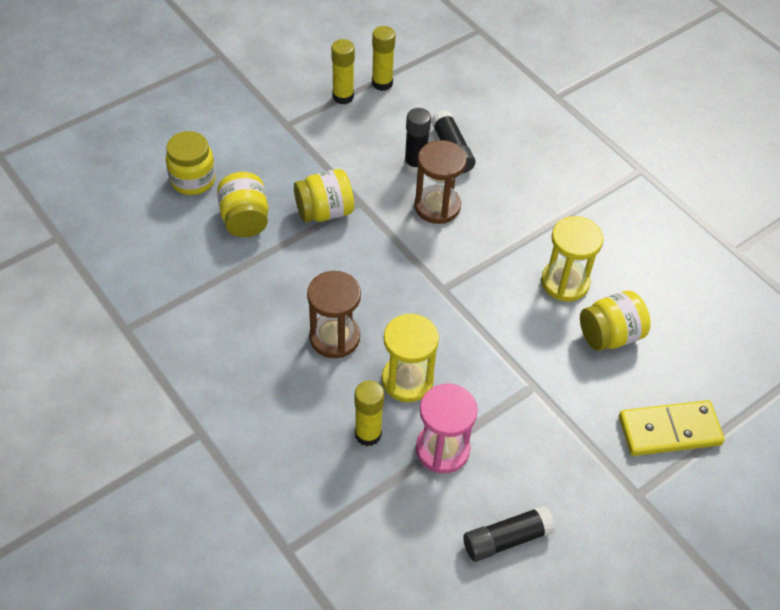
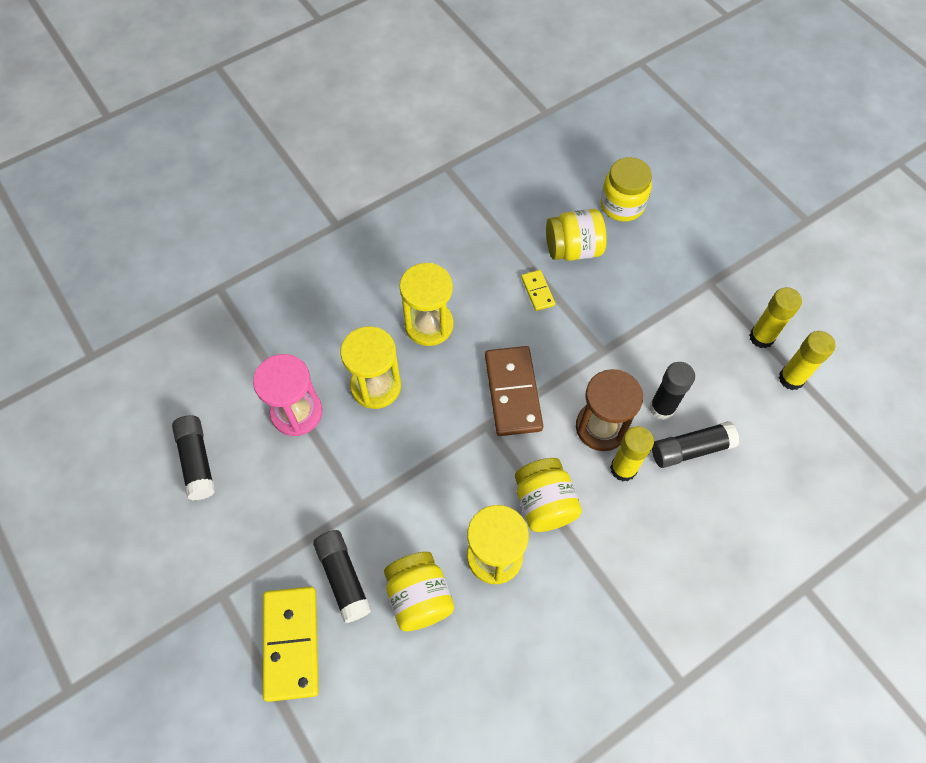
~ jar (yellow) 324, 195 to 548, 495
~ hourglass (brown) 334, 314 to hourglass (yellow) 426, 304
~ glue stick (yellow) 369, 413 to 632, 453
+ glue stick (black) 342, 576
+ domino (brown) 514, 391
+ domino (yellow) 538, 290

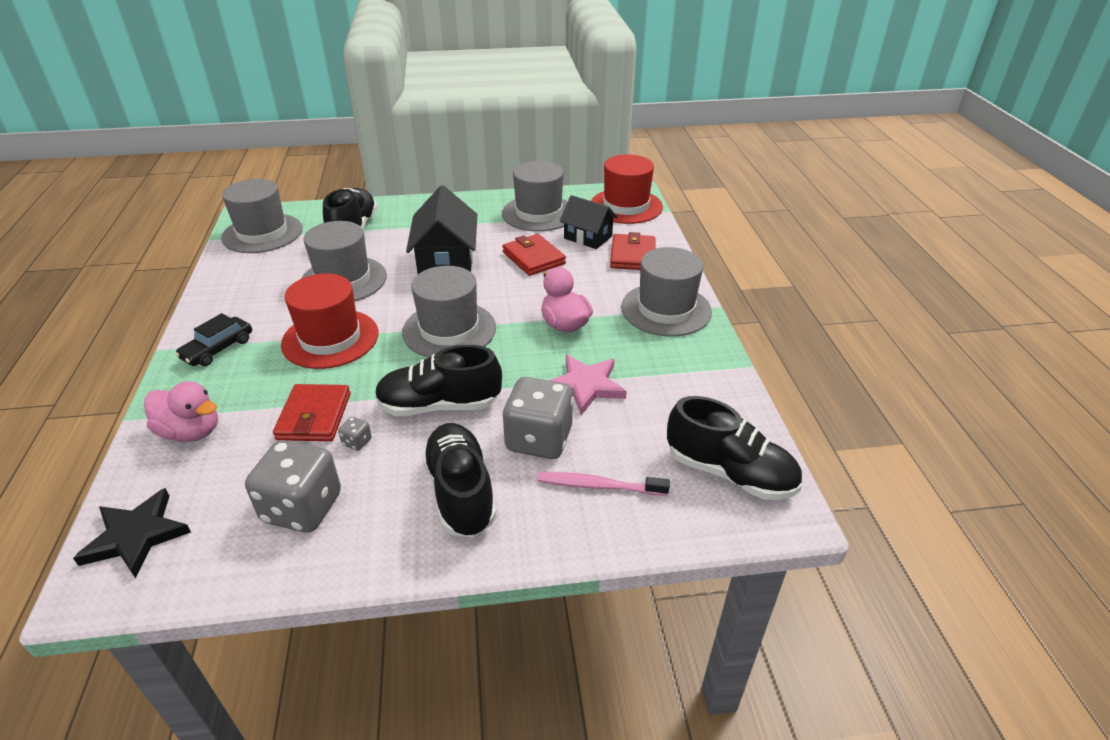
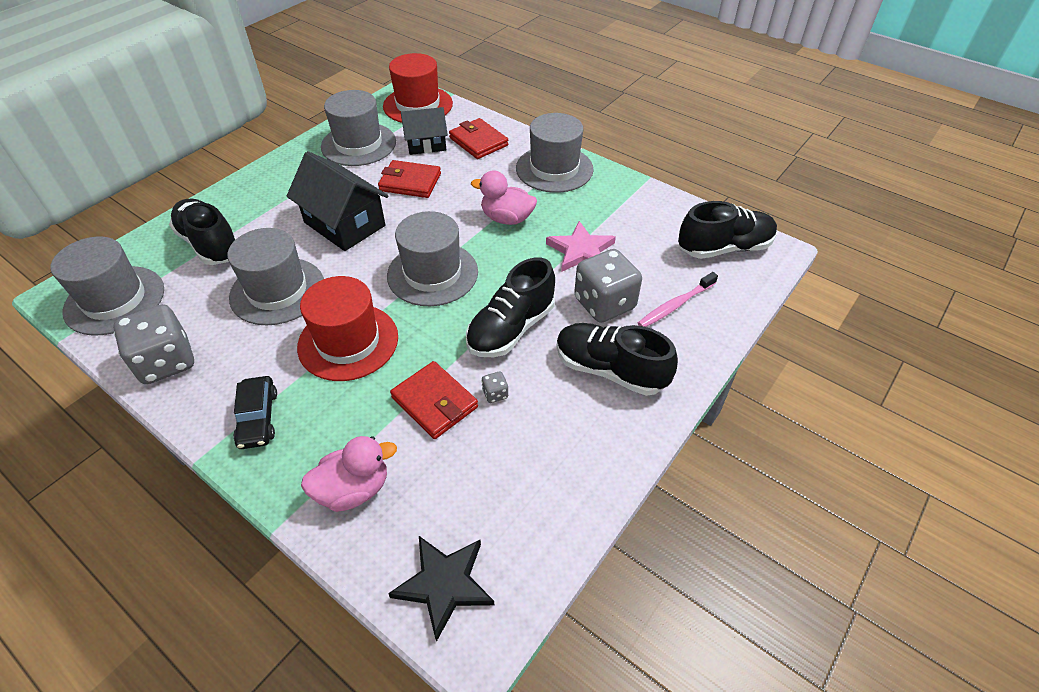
~ dice (grey) 293, 486 to 153, 344

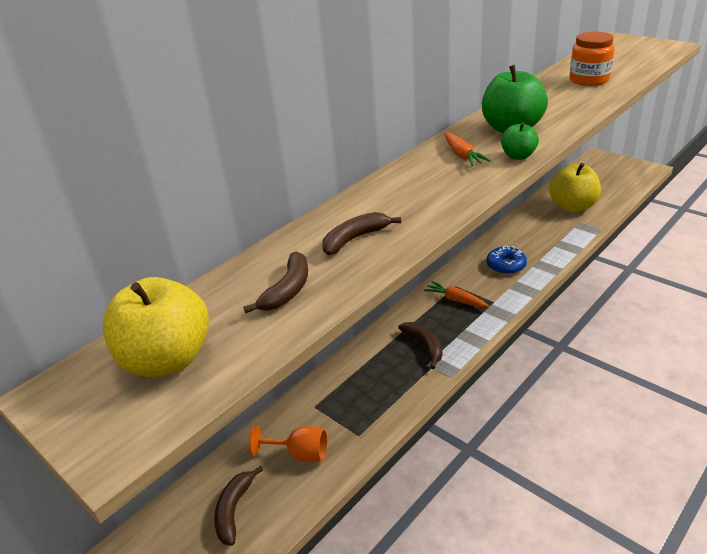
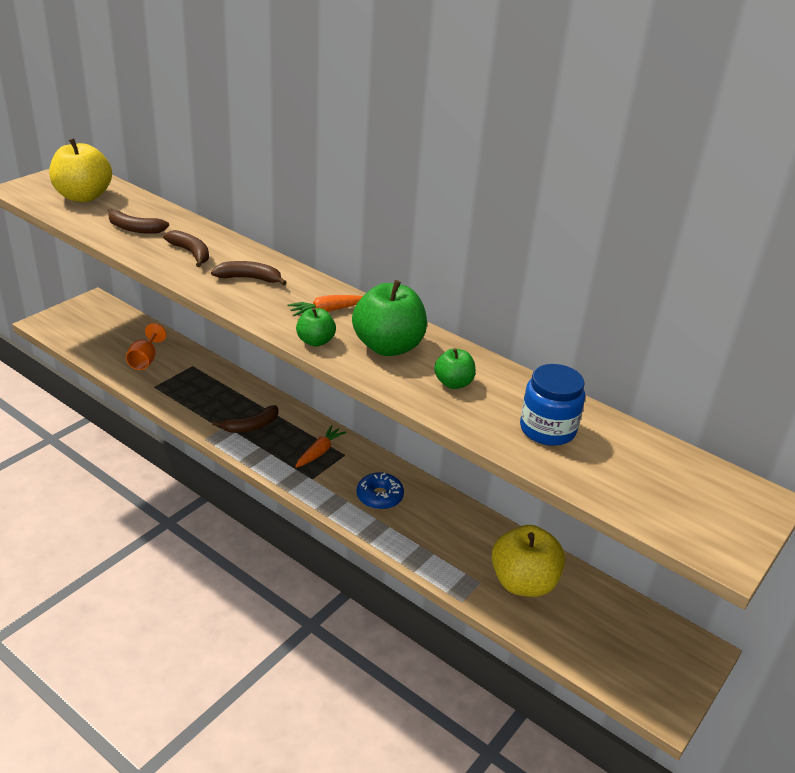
~ banana (brown) 238, 506 to 249, 273
~ jar (orange) 592, 59 to jar (blue) 552, 405
+ apple (green) 455, 368

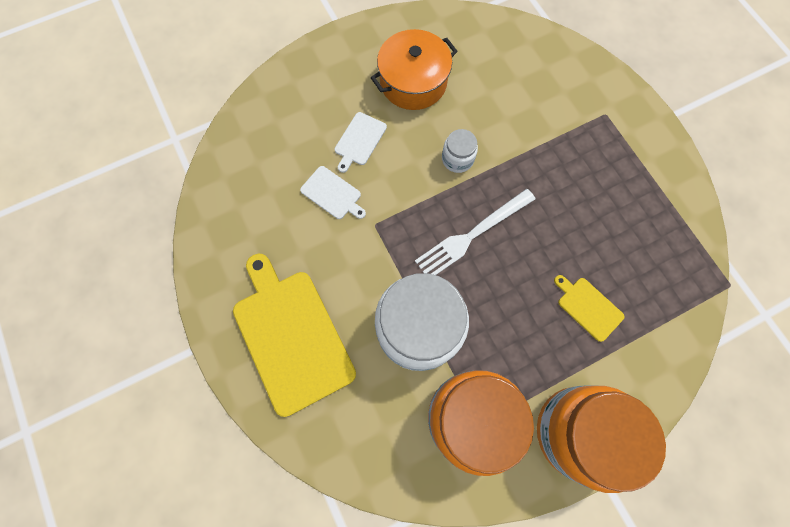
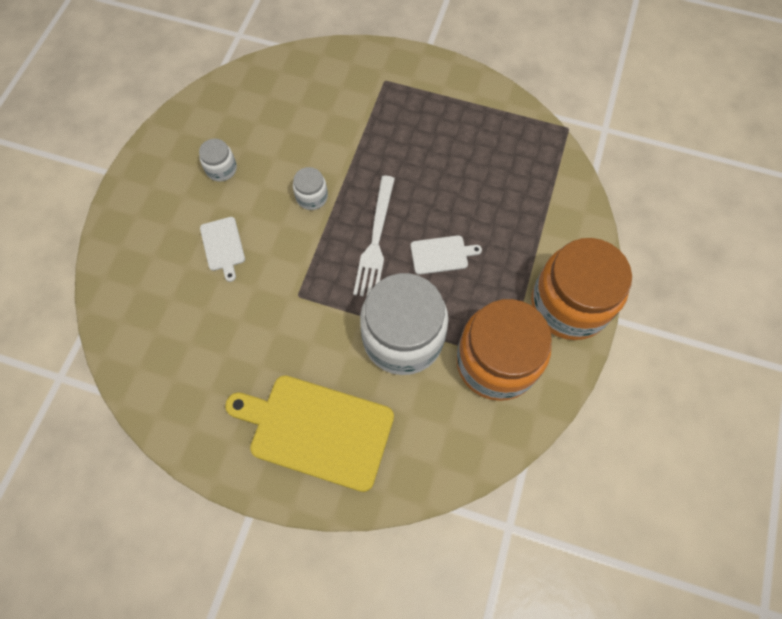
~ cutting board (white) 333, 192 to 446, 255
~ pot (orange) 414, 69 to jar (white) 218, 160
- cutting board (yellow) 589, 308

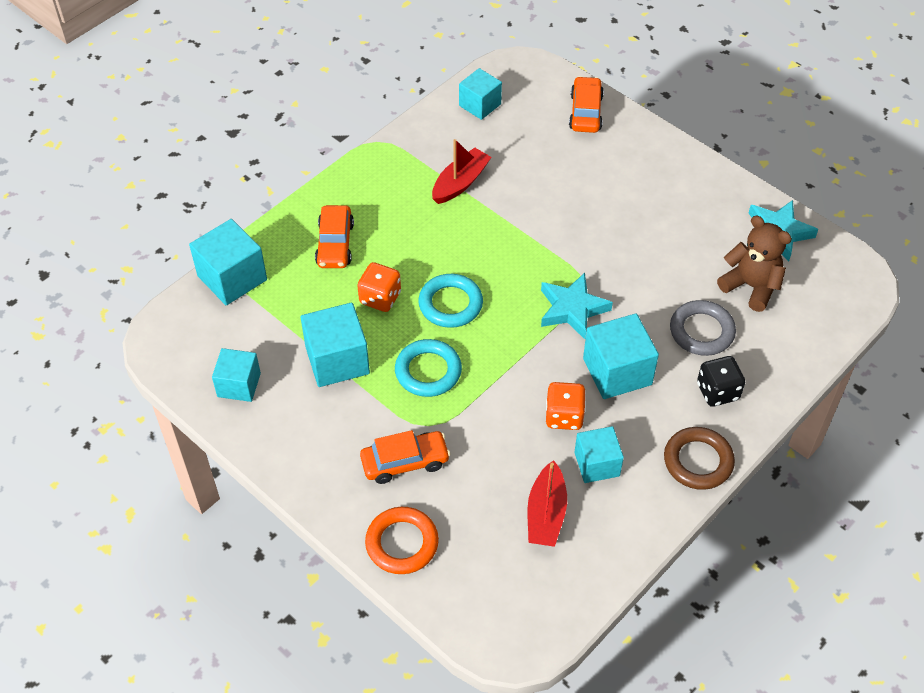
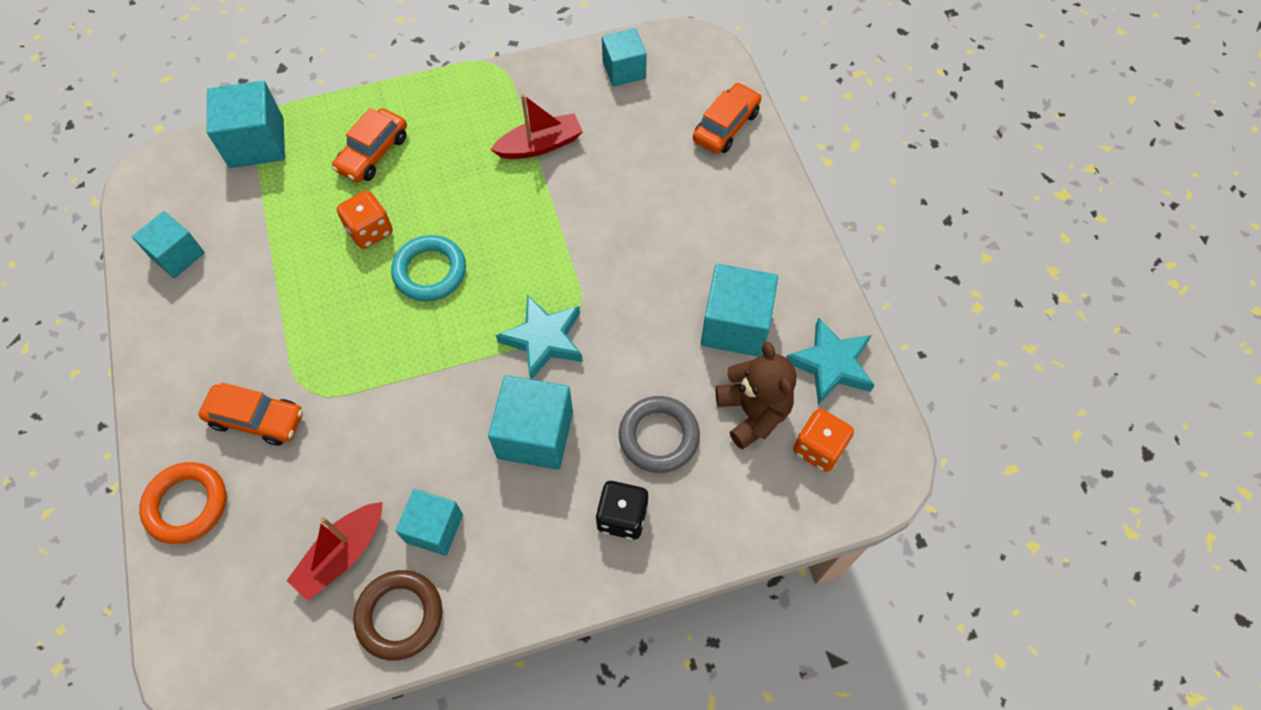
~ cube (turquoise) 335, 345 to 739, 310
- ring (turquoise) 428, 368
~ dice (orange) 566, 406 to 823, 440
~ ring (brown) 699, 458 to 397, 615

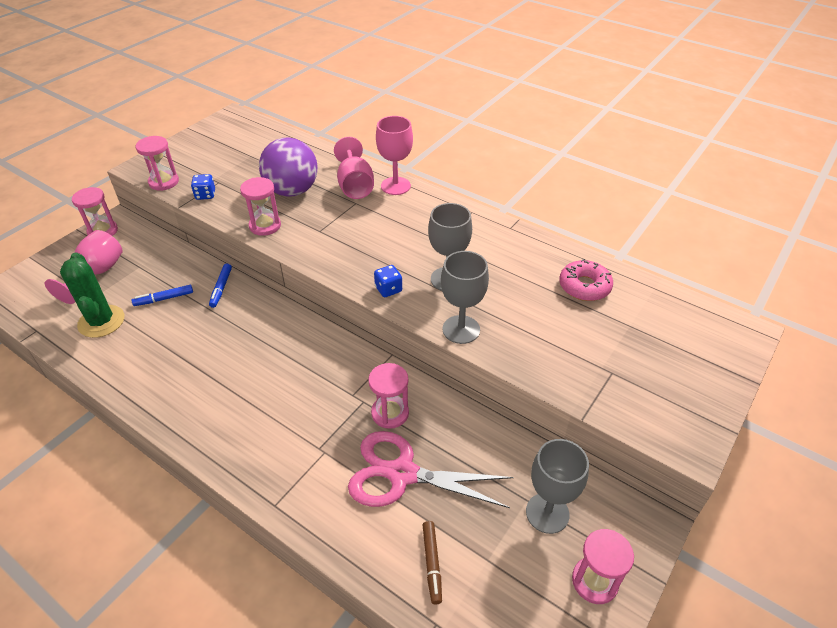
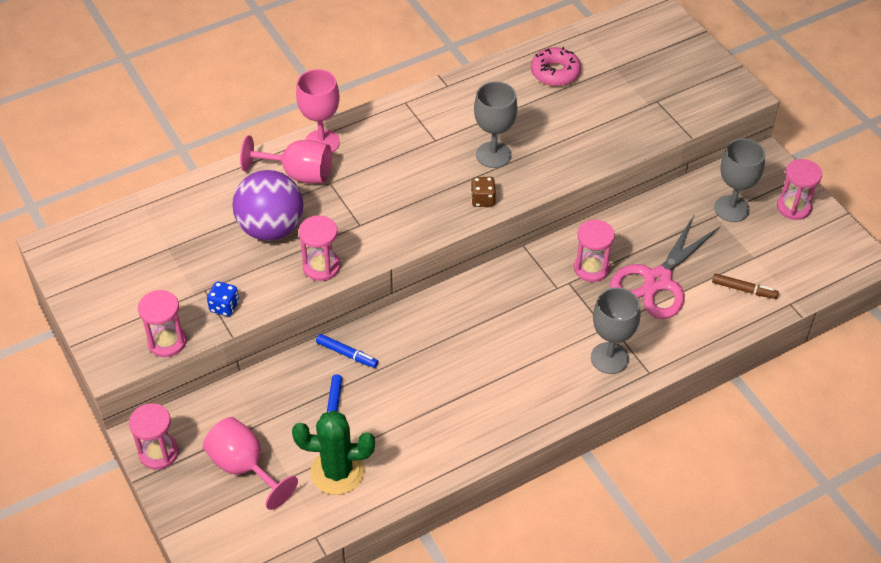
~ dice (blue) 388, 281 to dice (brown) 483, 192
~ goblet (grey) 465, 297 to 615, 330

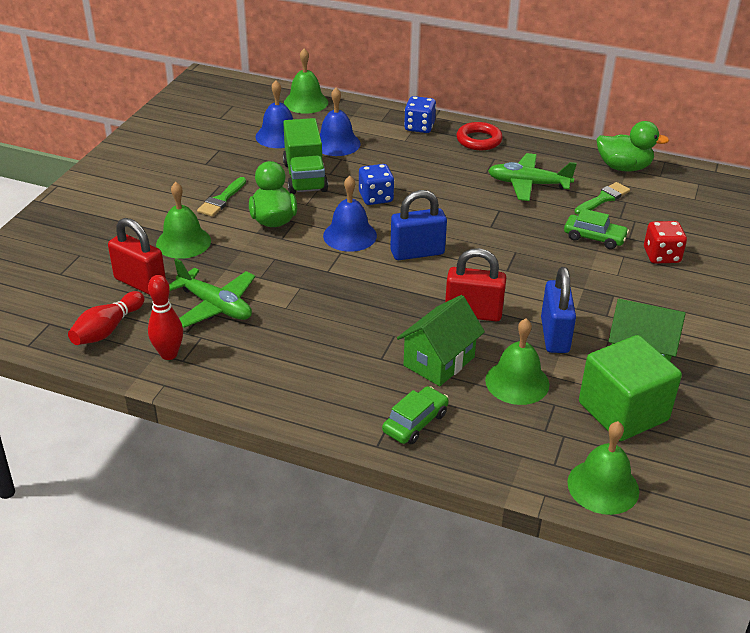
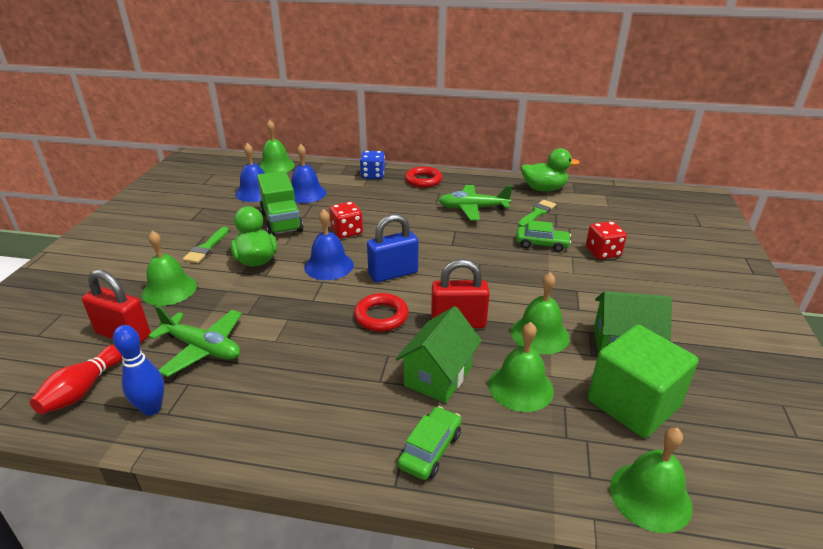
~ bowling pin (red) 165, 317 to bowling pin (blue) 138, 370
~ dice (blue) 376, 184 to dice (red) 346, 220
~ padlock (blue) 558, 310 to bell (green) 540, 313
+ ring (red) 381, 312

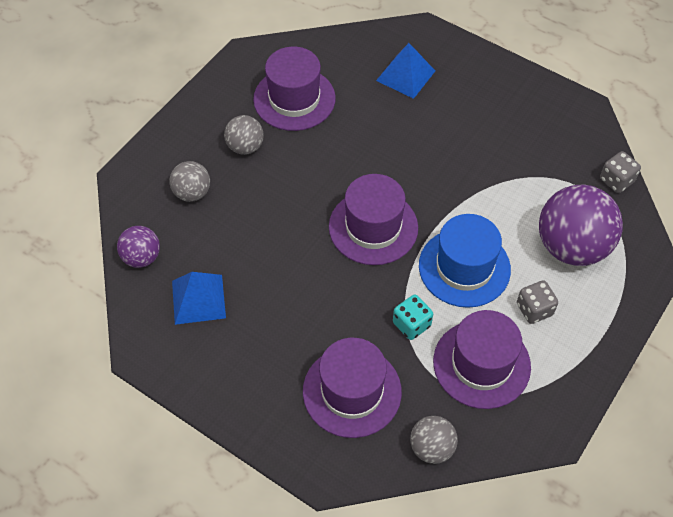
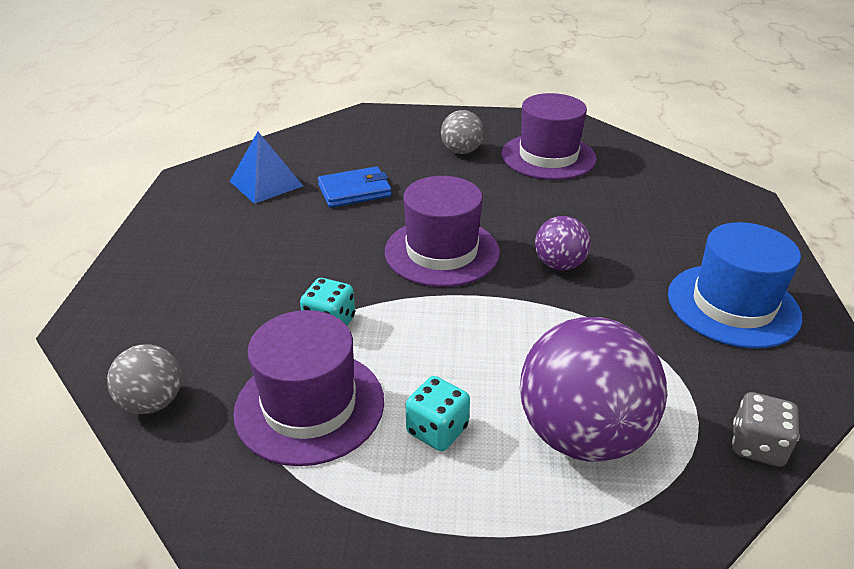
~ ball (purple) 138, 247 to 563, 243
- ball (grey) 189, 181
- hat (purple) 352, 388
- pyramid (blue) 405, 71
~ hat (blue) 465, 261 to 735, 285
~ dice (grey) 537, 302 to dice (turquoise) 438, 413
+ wallet (blue) 355, 187

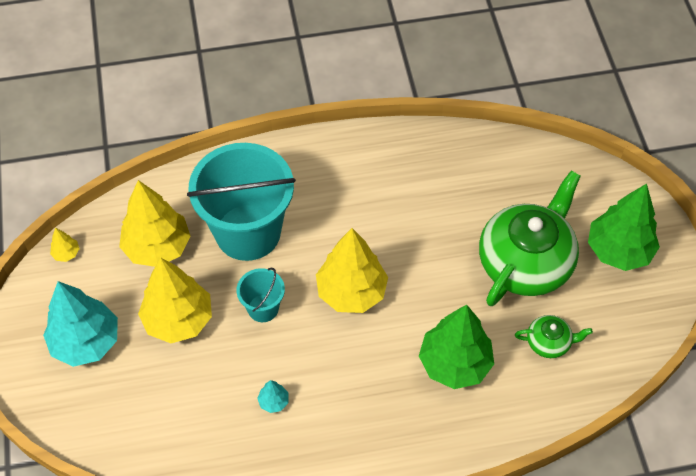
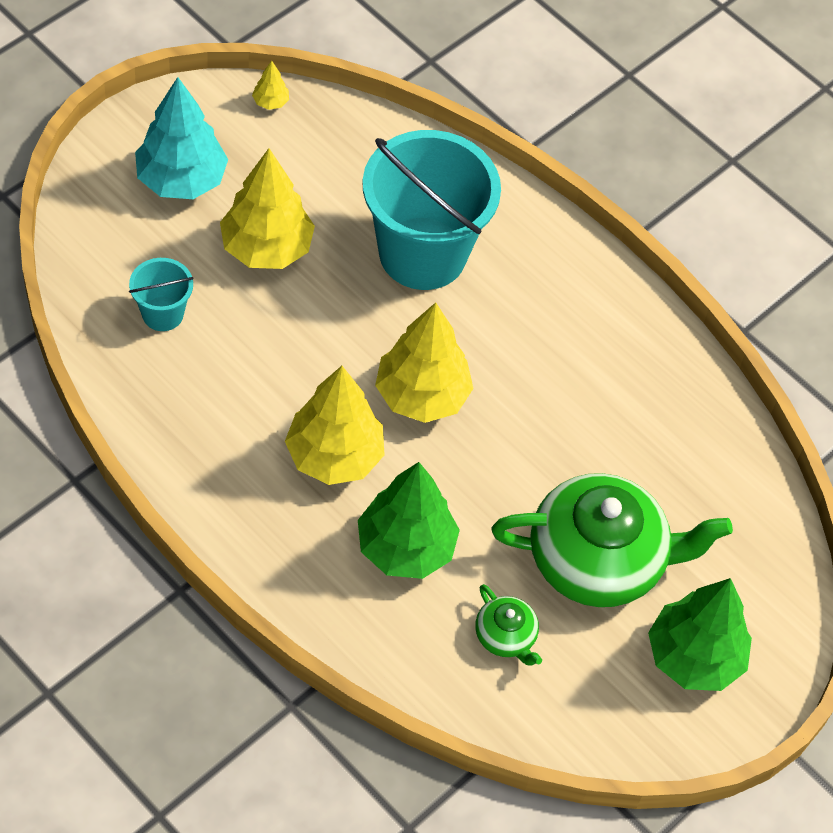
~ tree (yellow) 154, 223 to 335, 425
~ bucket (turquoise) 260, 295 to 161, 294
- tree (turquoise) 272, 396

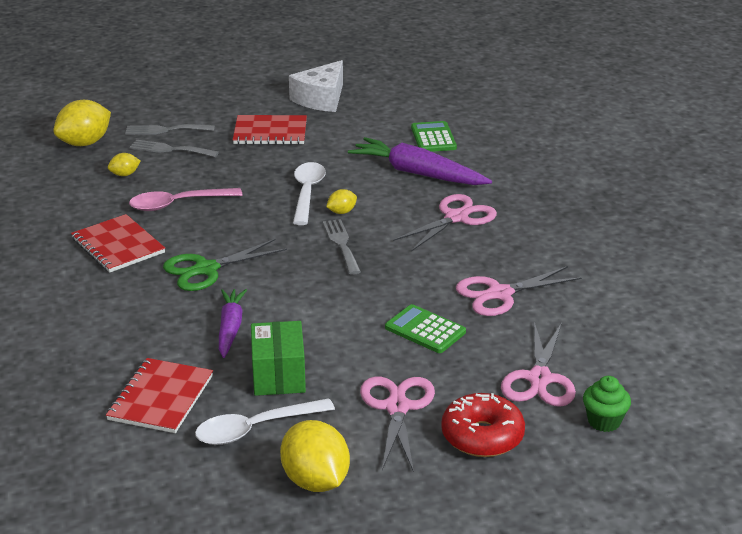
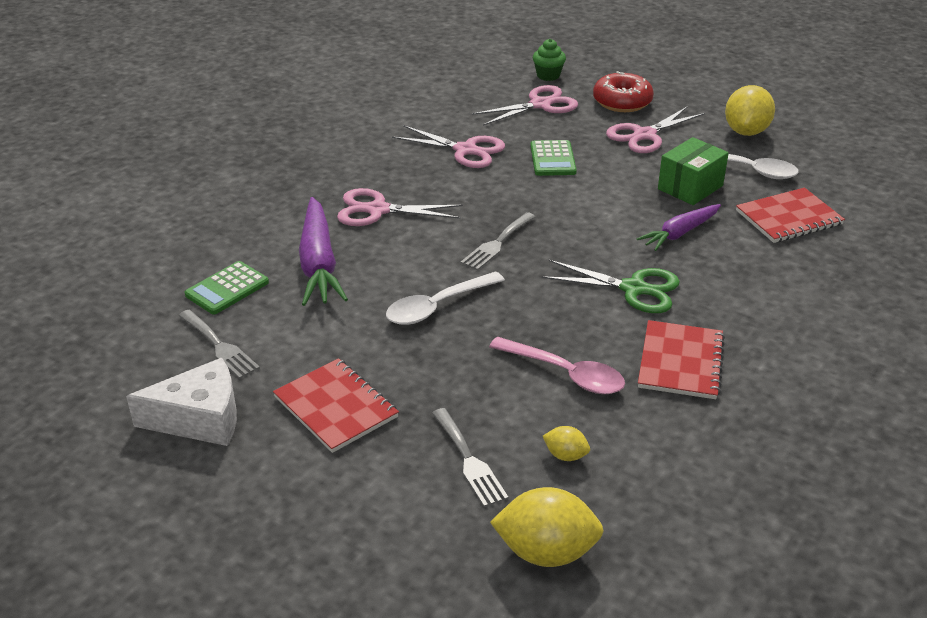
~ fork (grey) 170, 129 to 219, 344
- lemon (yellow) 341, 201

